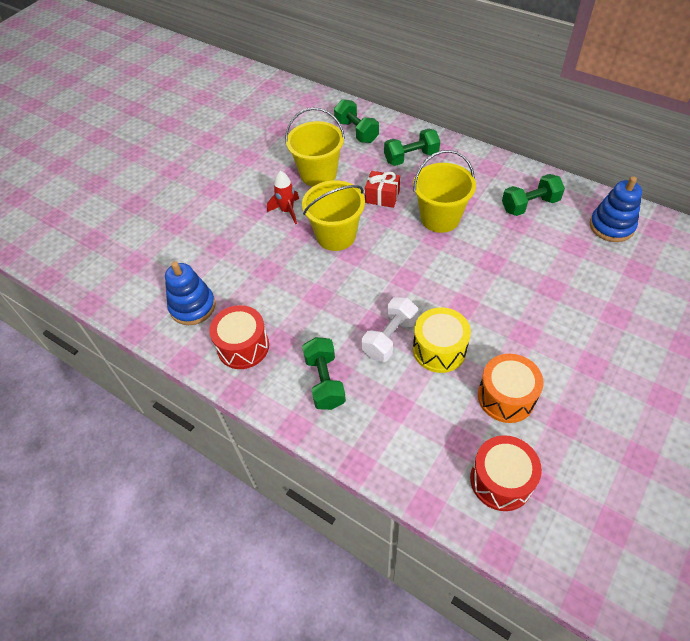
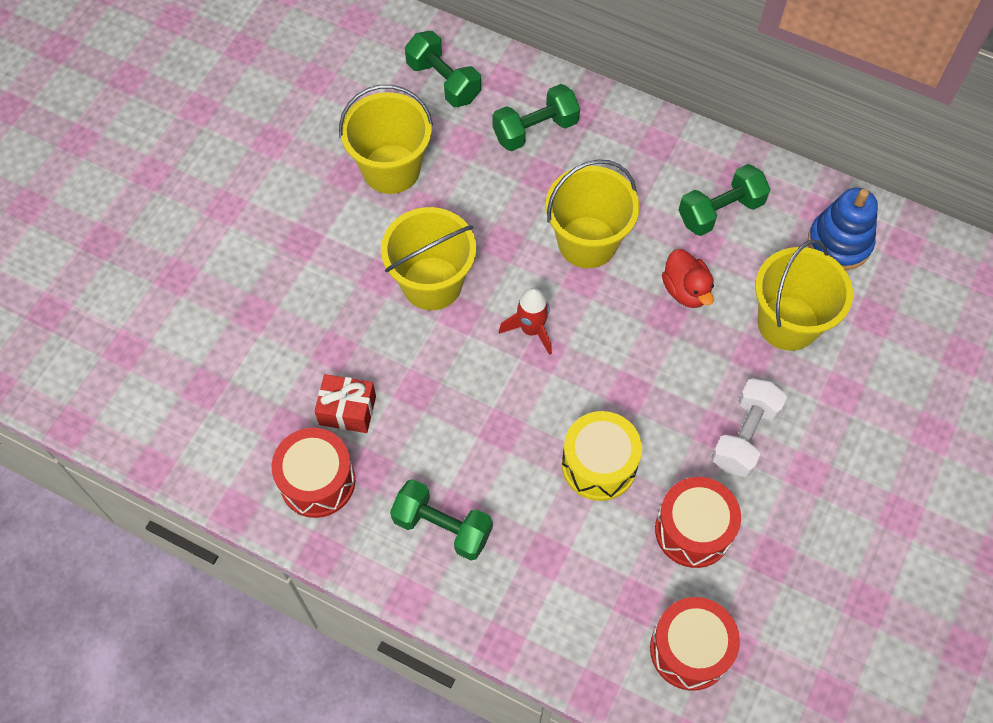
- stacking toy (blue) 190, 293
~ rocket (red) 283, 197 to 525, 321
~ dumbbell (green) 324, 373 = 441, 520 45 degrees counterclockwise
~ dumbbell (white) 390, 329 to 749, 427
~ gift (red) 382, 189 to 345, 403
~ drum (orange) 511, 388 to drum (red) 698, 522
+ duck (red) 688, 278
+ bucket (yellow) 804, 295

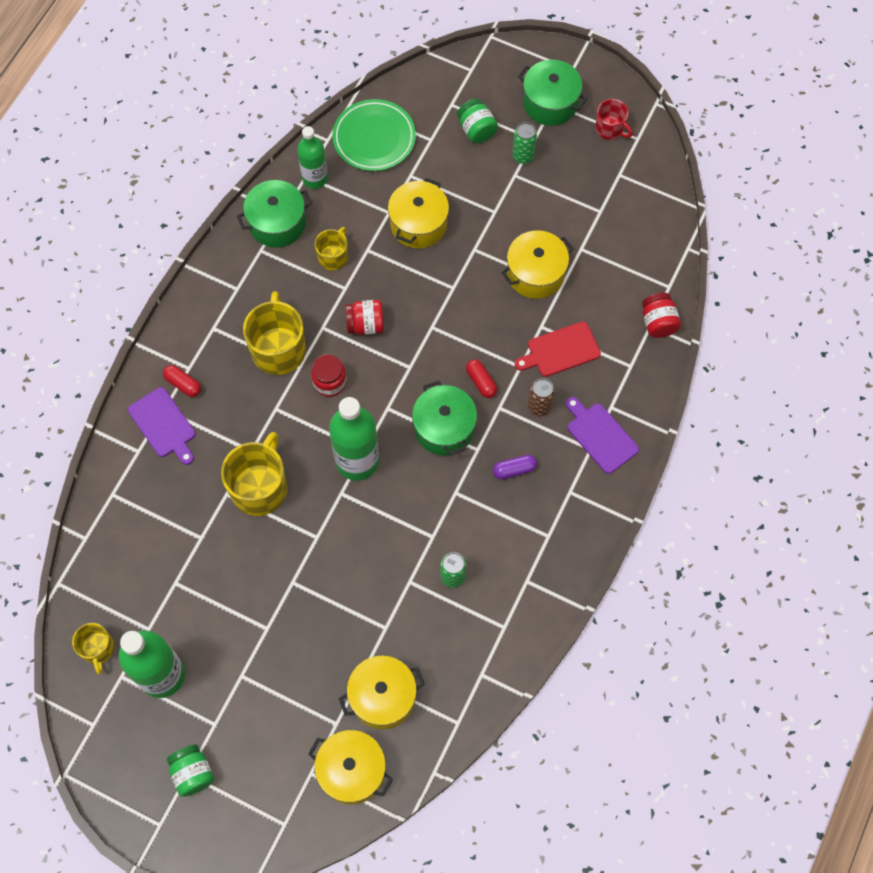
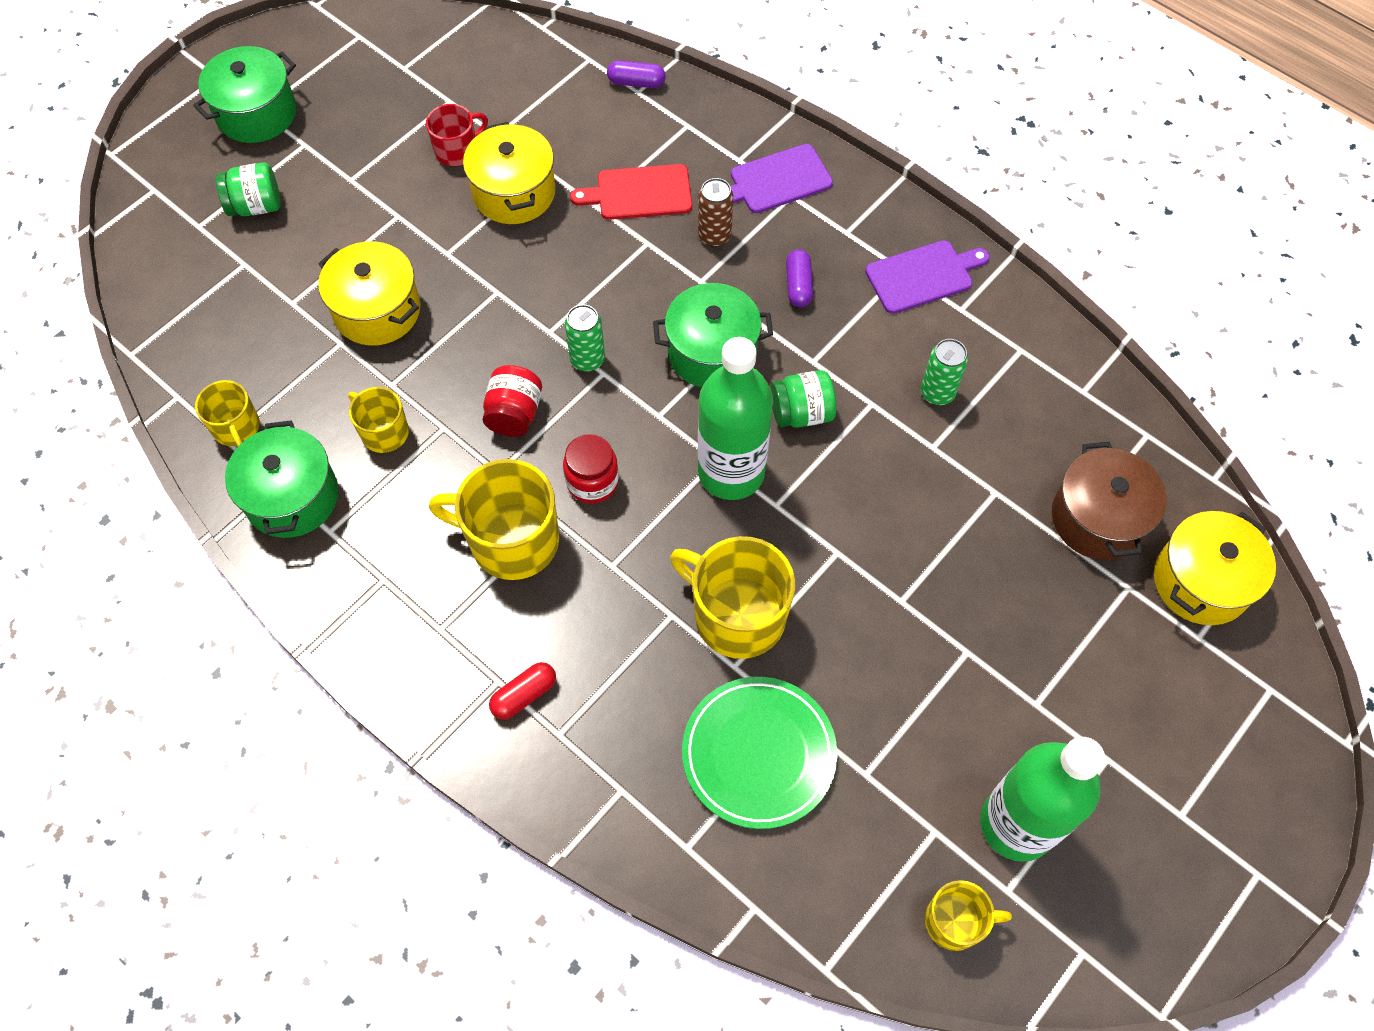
~ cutting board (purple) 162, 426 to 927, 277
~ jar (green) 190, 771 to 803, 399
~ bottle (green) 312, 157 to mug (yellow) 227, 413
~ plate (green) 374, 135 to 760, 753
~ pot (yellow) 382, 692 to pot (brown) 1109, 501
- capsule (red) 481, 378
~ can (green) 525, 143 to 585, 338
~ cutting board (red) 558, 349 = 631, 192 90 degrees clockwise
~ mug (red) 614, 119 to 457, 135
~ jar (red) 661, 315 to capsule (purple) 636, 74

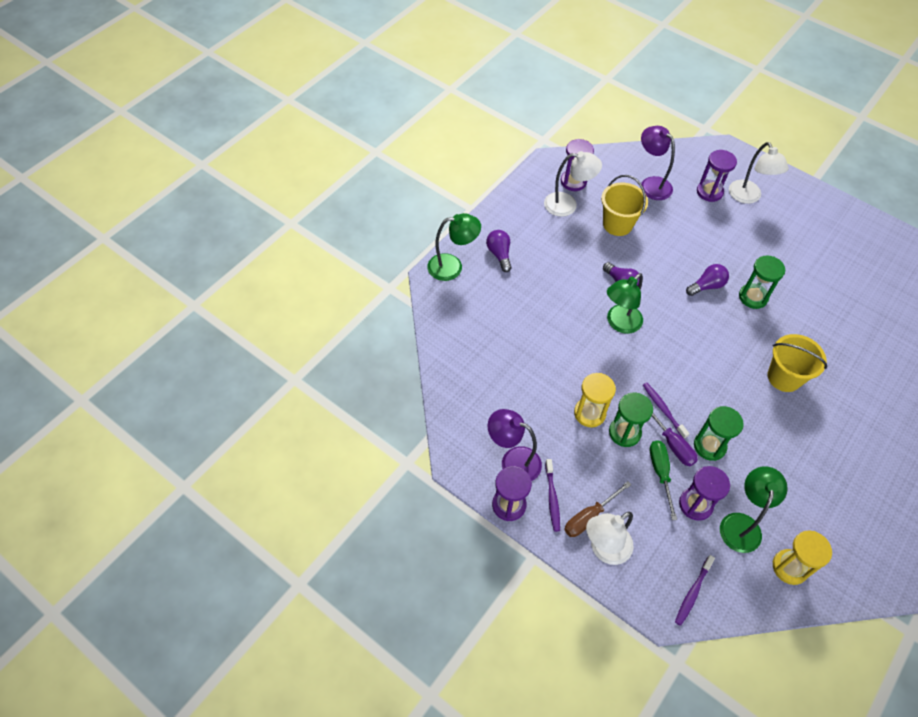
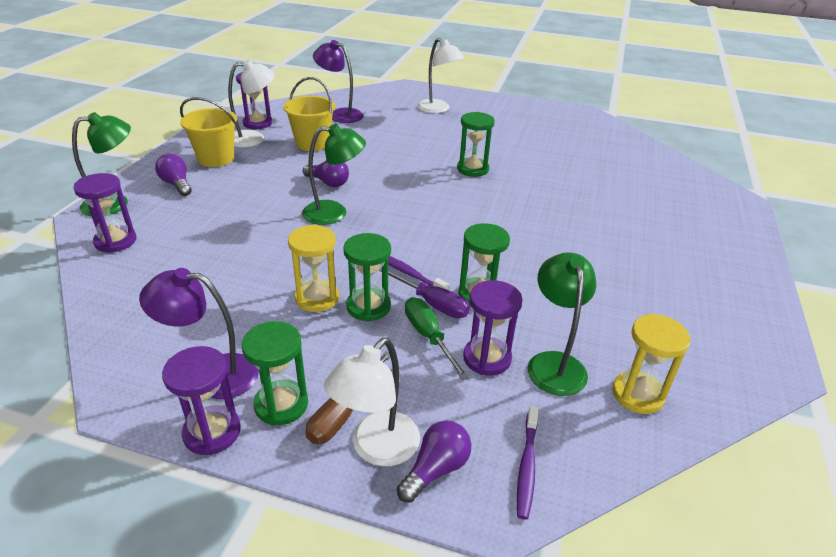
~ toothbrush (purple) 552, 495 to hourglass (green) 275, 373
~ lamp (green) 625, 303 = 334, 174 120 degrees counterclockwise
~ light bulb (purple) 707, 280 to 434, 461
~ hourglass (purple) 717, 176 to 104, 213
~ bucket (yellow) 797, 363 to 208, 132

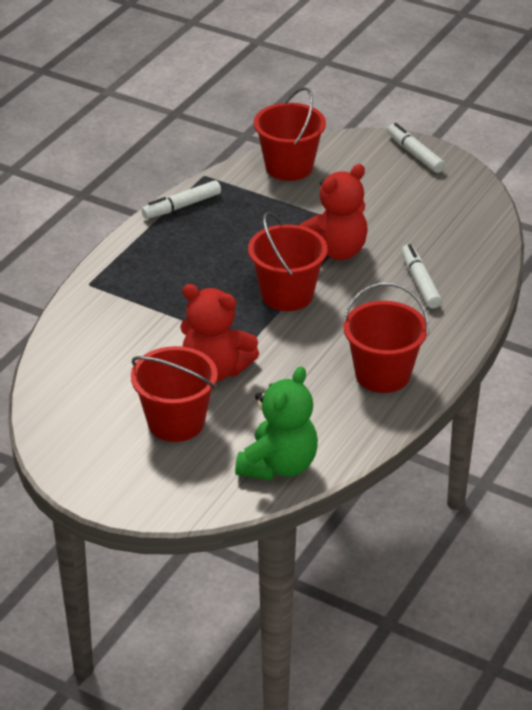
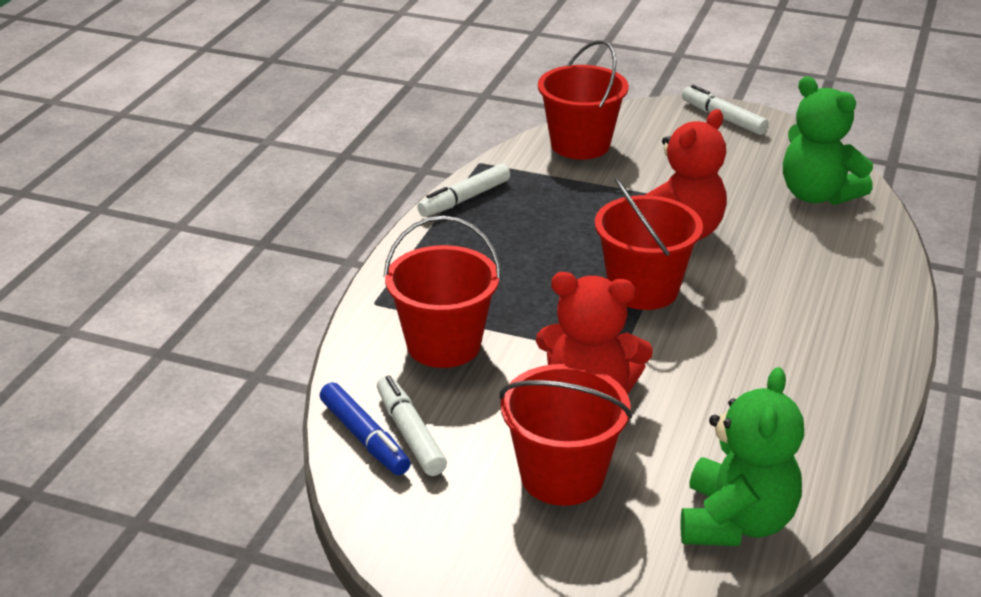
~ bucket (red) 386, 338 to 442, 292
~ marker (white) 421, 276 to 412, 425
+ marker (blue) 365, 428
+ teddy bear (green) 828, 140

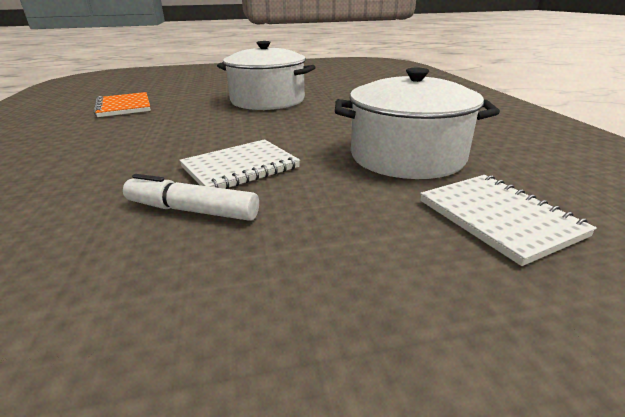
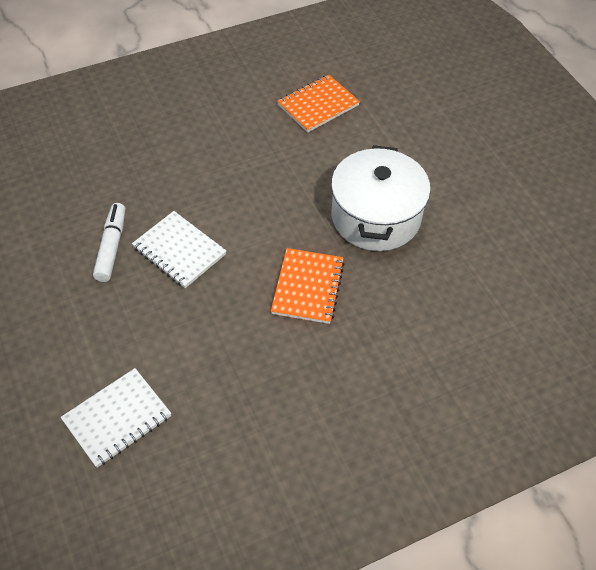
- pot (white) 417, 123
+ notebook (orange) 308, 286

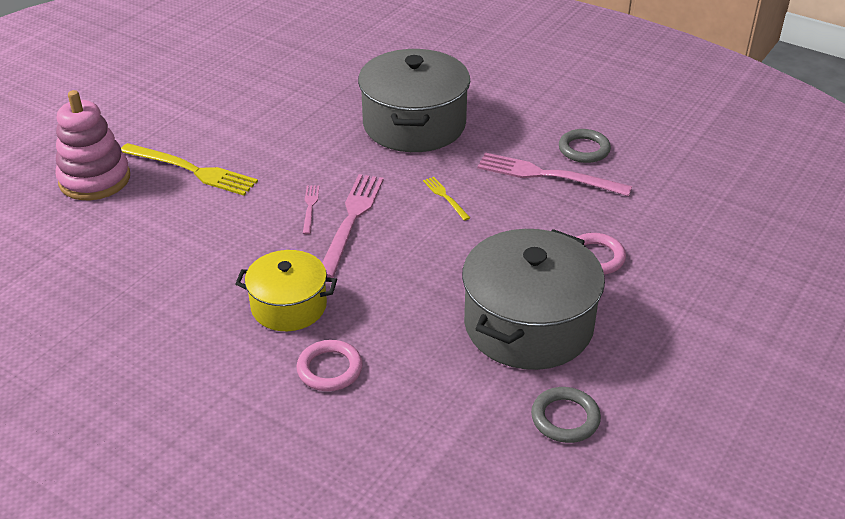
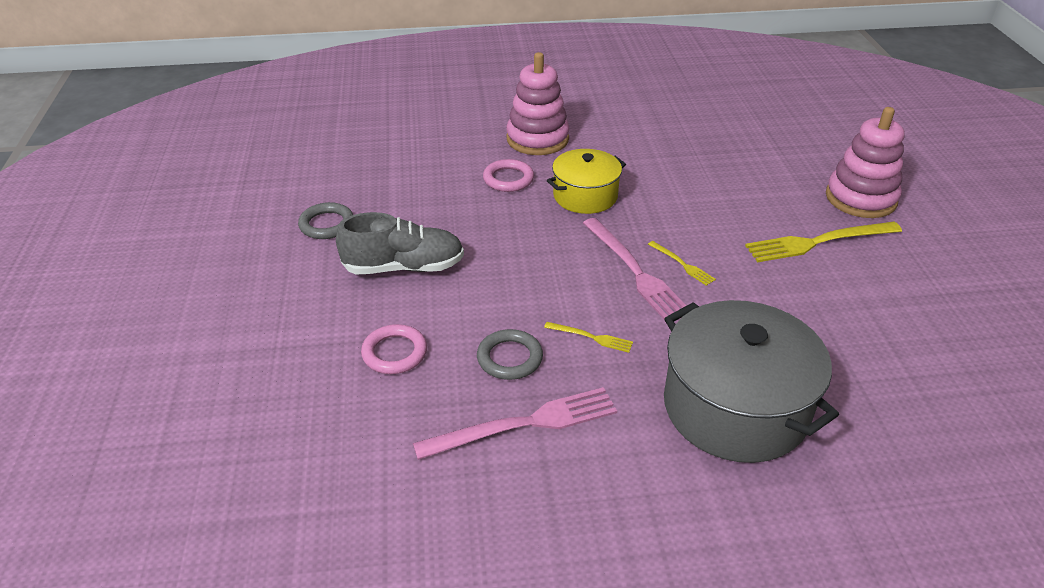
~ fork (pink) 311, 210 to fork (yellow) 682, 263
~ pot (grey) 533, 299 to shoe (grey) 400, 243
~ ring (grey) 585, 146 to 510, 354
+ stacking toy (pink) 538, 103

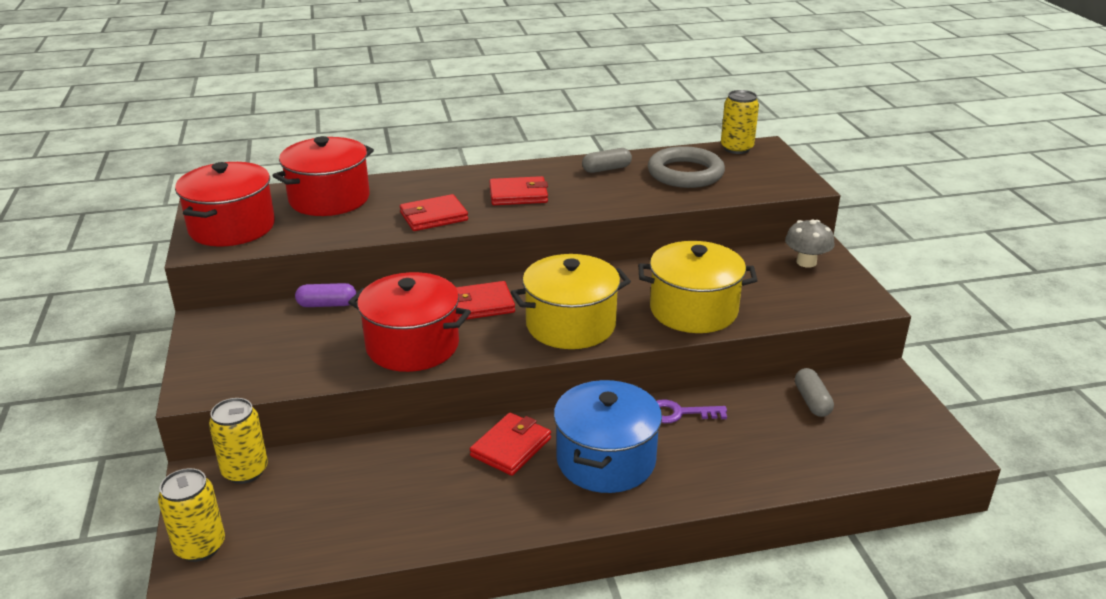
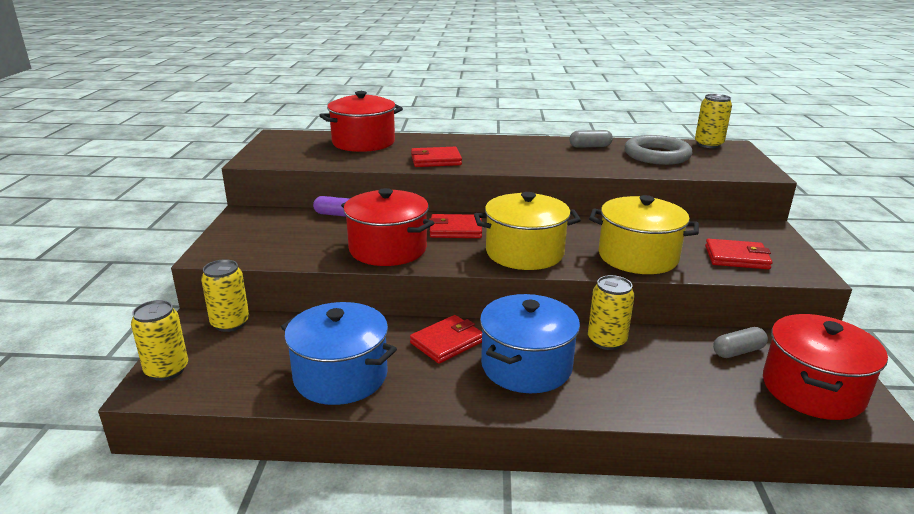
~ pot (red) 225, 204 to 825, 367
~ wallet (red) 518, 190 to 739, 254
~ key (purple) 692, 411 to can (yellow) 611, 312
- mushroom (grey) 810, 244
~ capsule (grey) 814, 392 = 740, 342 60 degrees clockwise
+ pot (blue) 339, 353

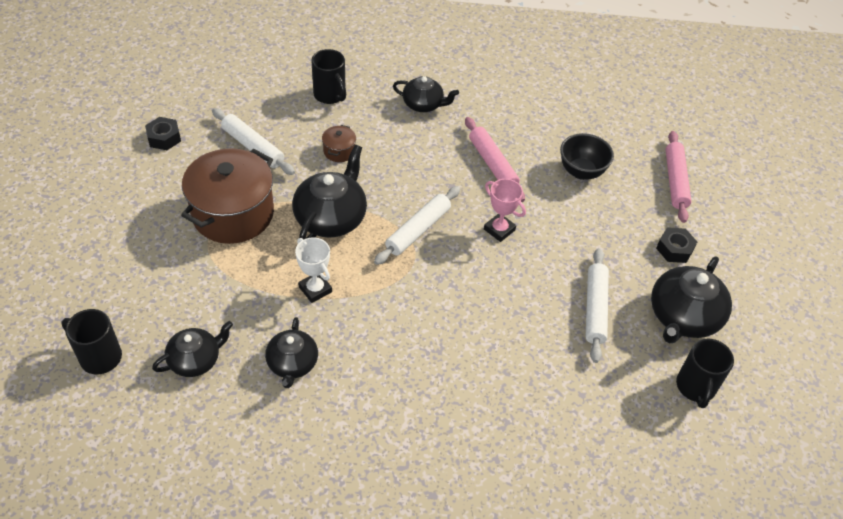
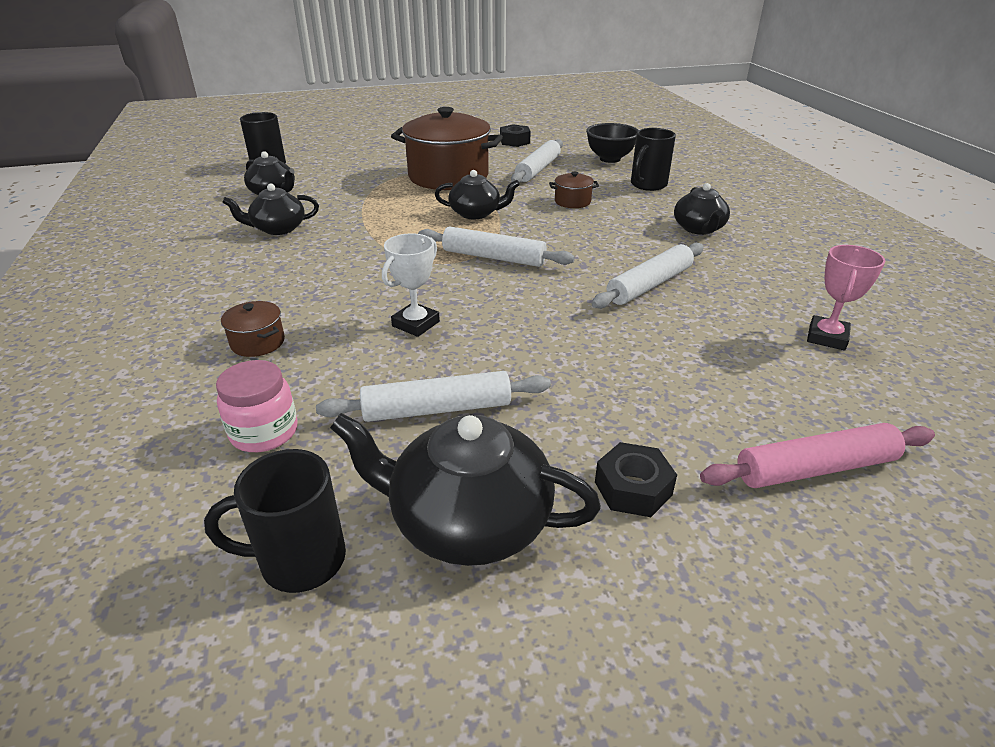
~ teapot (black) 329, 192 = 477, 194 x0.63
~ trophy (white) 313, 270 to 411, 285
~ rolling pin (pink) 495, 159 to rolling pin (white) 648, 276
~ trophy (pink) 505, 210 to 846, 297
~ bowl (black) 587, 156 to 612, 143
+ jar (pink) 257, 406
+ pot (brown) 253, 329

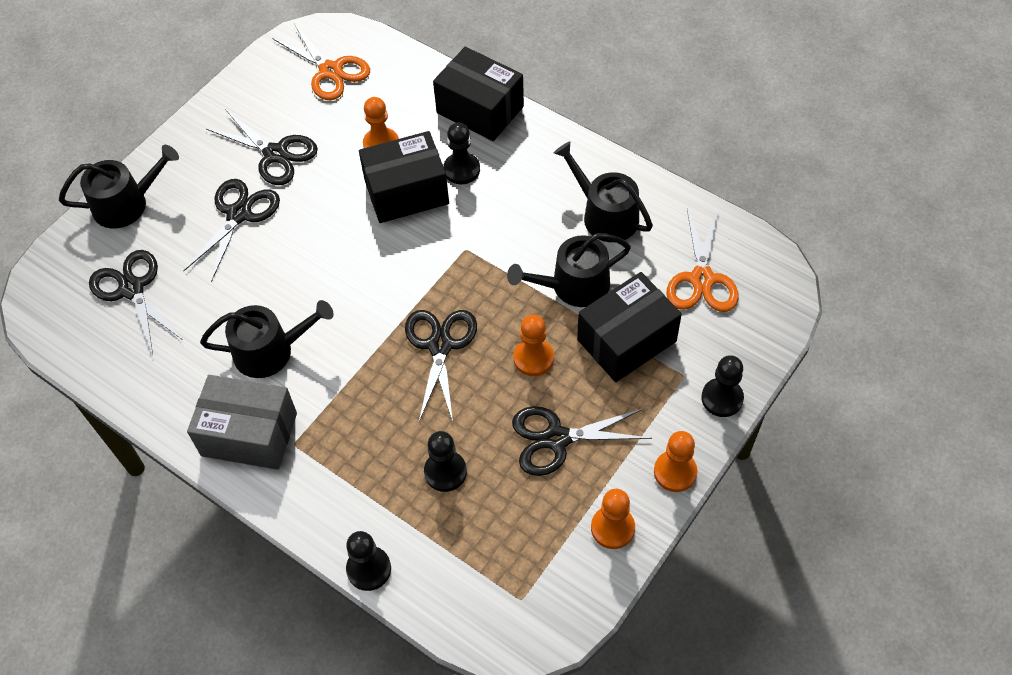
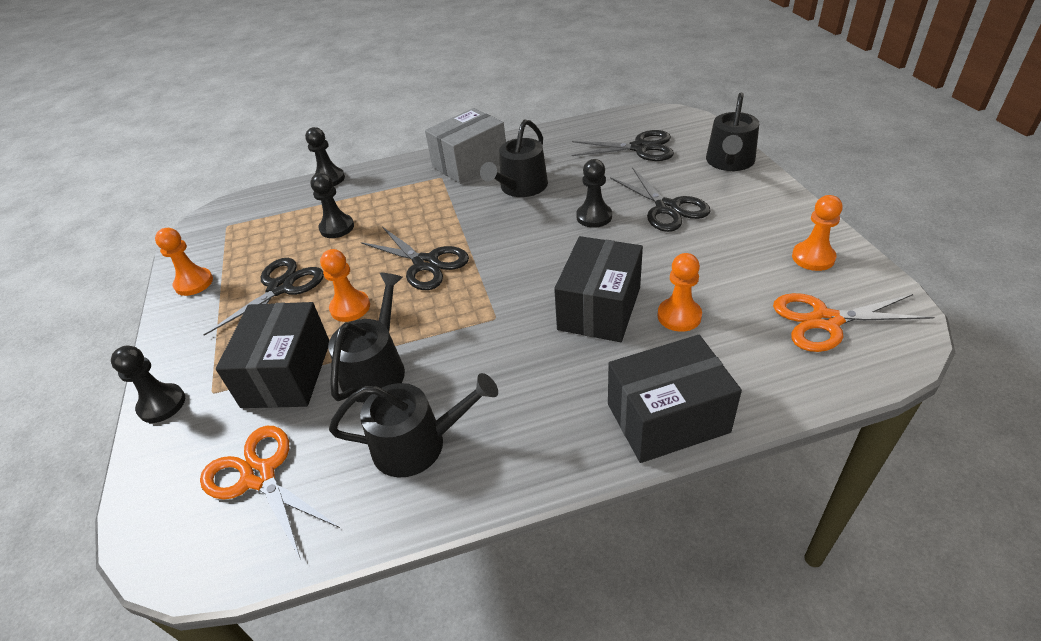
- scissors (black) 262, 147
~ pawn (black) 461, 153 to 594, 193
~ pawn (orange) 675, 461 to 817, 233

